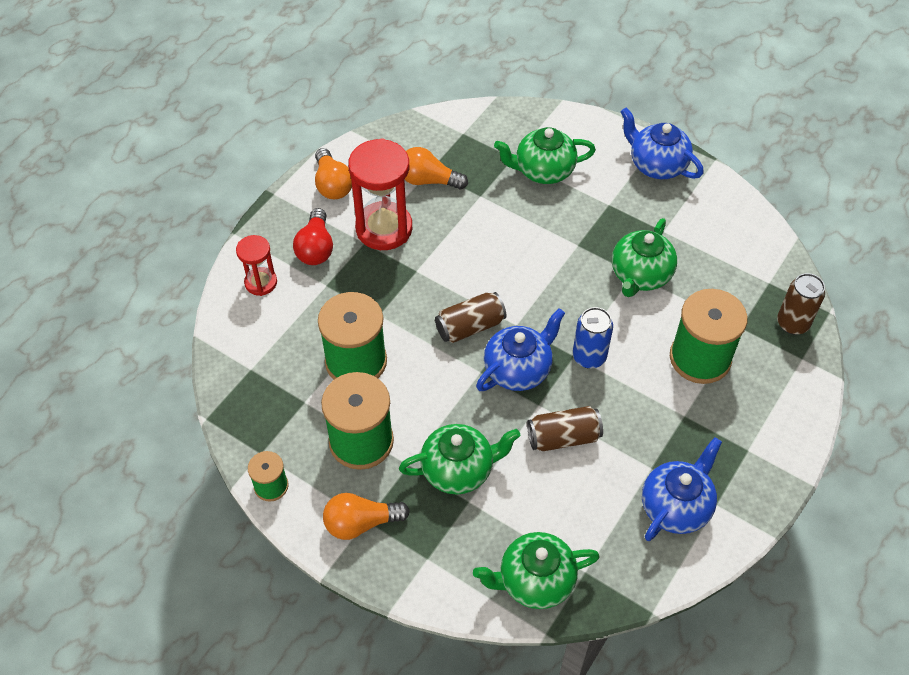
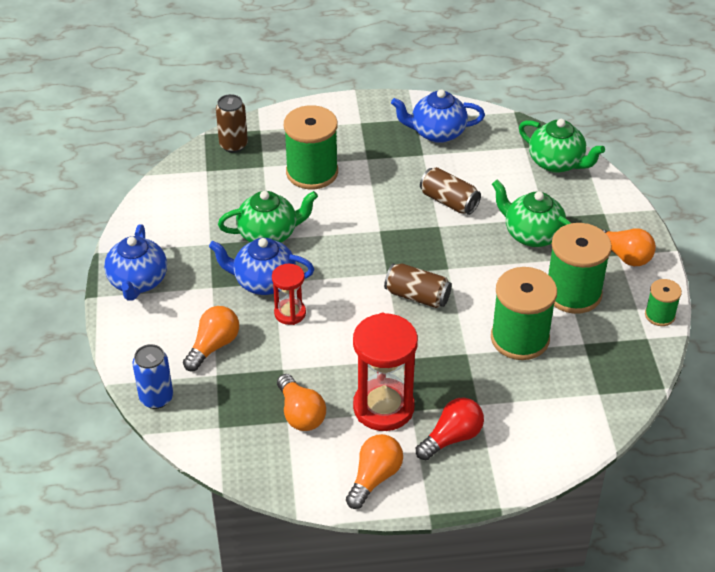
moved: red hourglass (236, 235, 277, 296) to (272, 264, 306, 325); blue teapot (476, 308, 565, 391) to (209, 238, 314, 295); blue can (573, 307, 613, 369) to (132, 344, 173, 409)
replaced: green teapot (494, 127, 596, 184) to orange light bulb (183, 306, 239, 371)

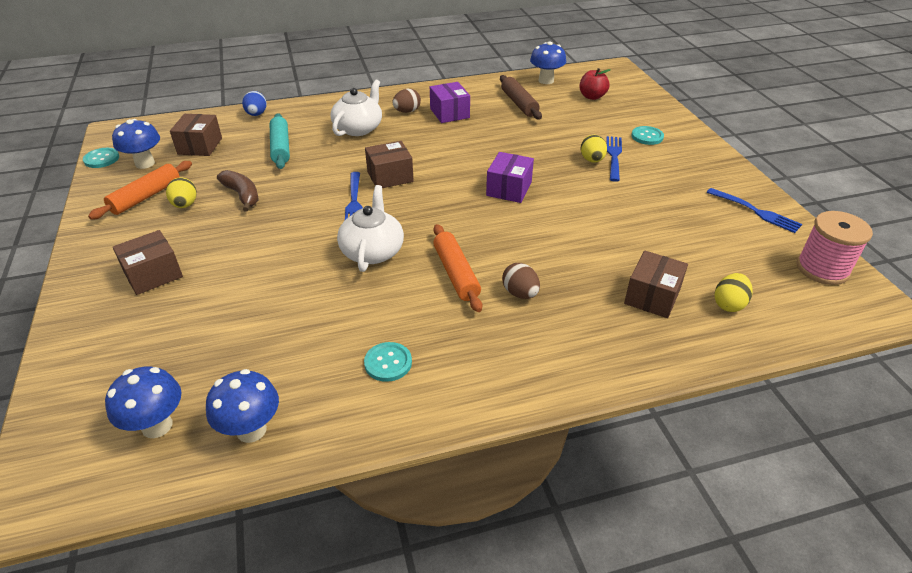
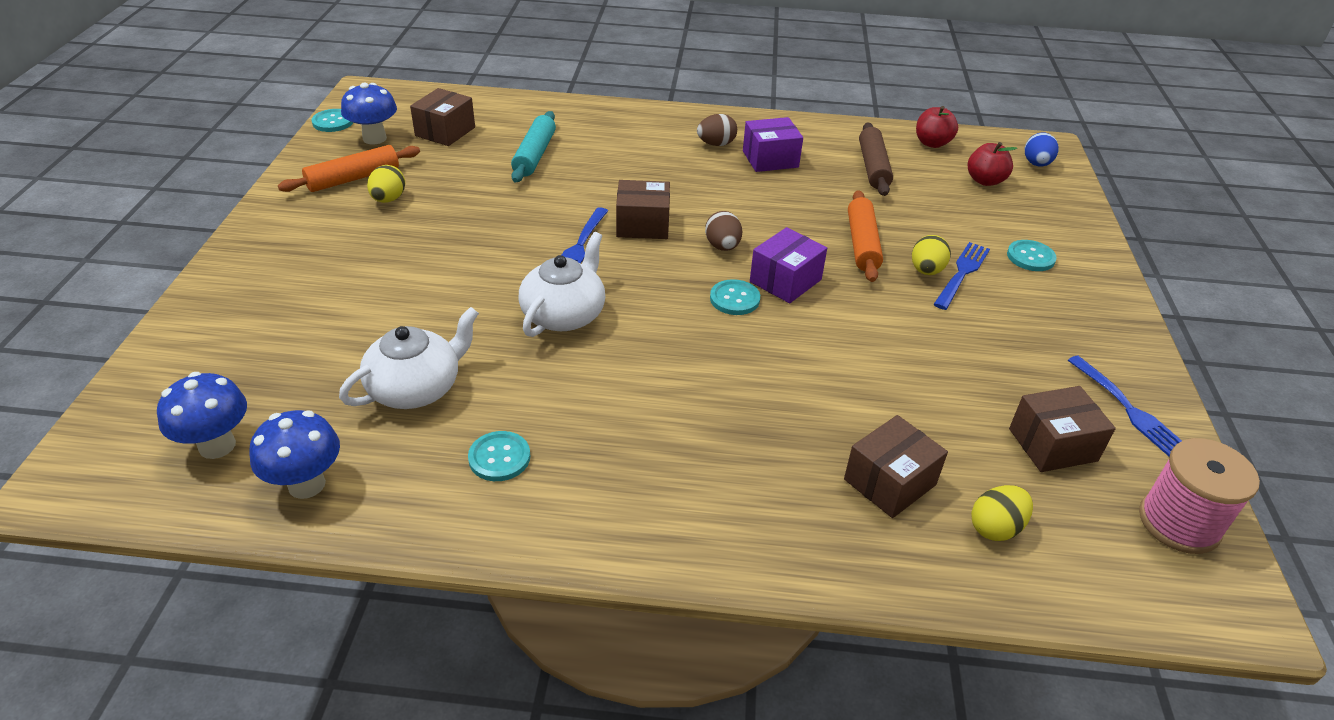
removed: brown banana (217, 170, 259, 211)
added: turquoise button (710, 279, 760, 315)
moved: brown box (113, 230, 183, 295) to (1009, 386, 1116, 472); blue egg (242, 91, 267, 116) to (1025, 133, 1059, 167); white teapot (331, 80, 382, 136) to (339, 307, 479, 409); orange rolling pin (433, 224, 482, 312) to (848, 190, 883, 282); brown egg (502, 263, 540, 299) to (705, 211, 742, 251)
replaced: blue mushroom (530, 41, 566, 84) to red apple (916, 106, 958, 148)
turned: purple box (430, 82, 470, 123) = (743, 117, 803, 172) 75 degrees clockwise

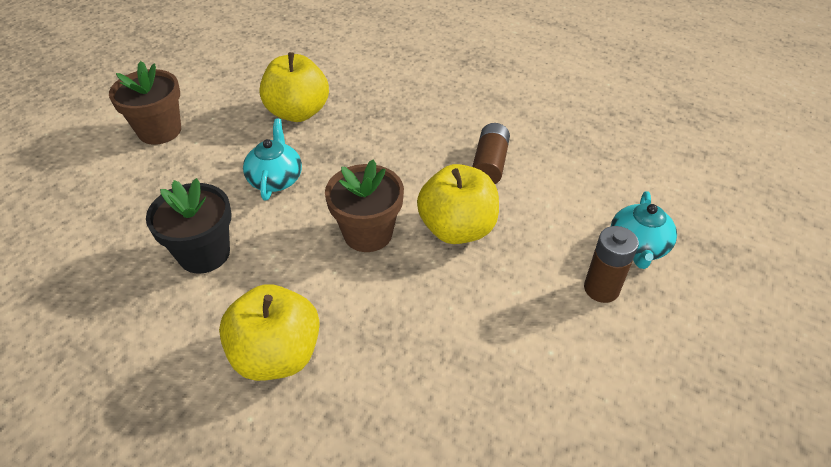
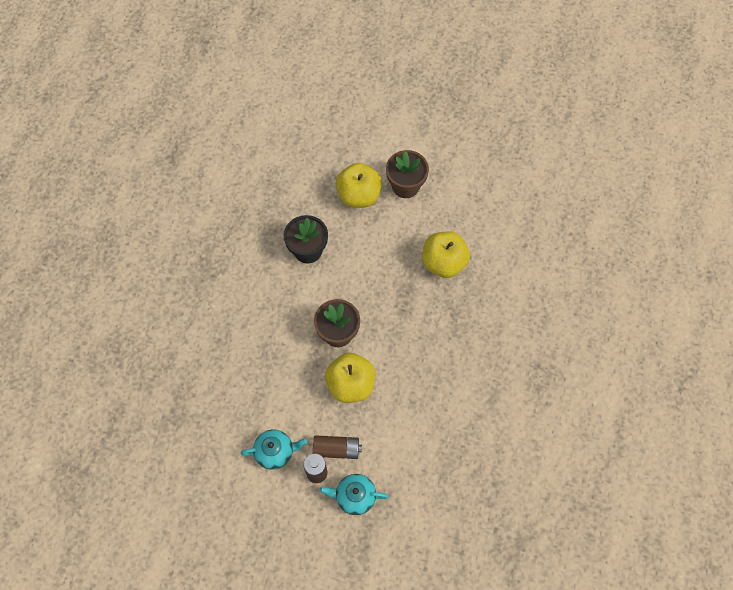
moved: yellow apple (219, 284, 320, 381) to (336, 163, 382, 208); turquoise teapot (243, 118, 302, 200) to (241, 429, 307, 470); brown battery (472, 123, 510, 184) to (313, 435, 362, 459)

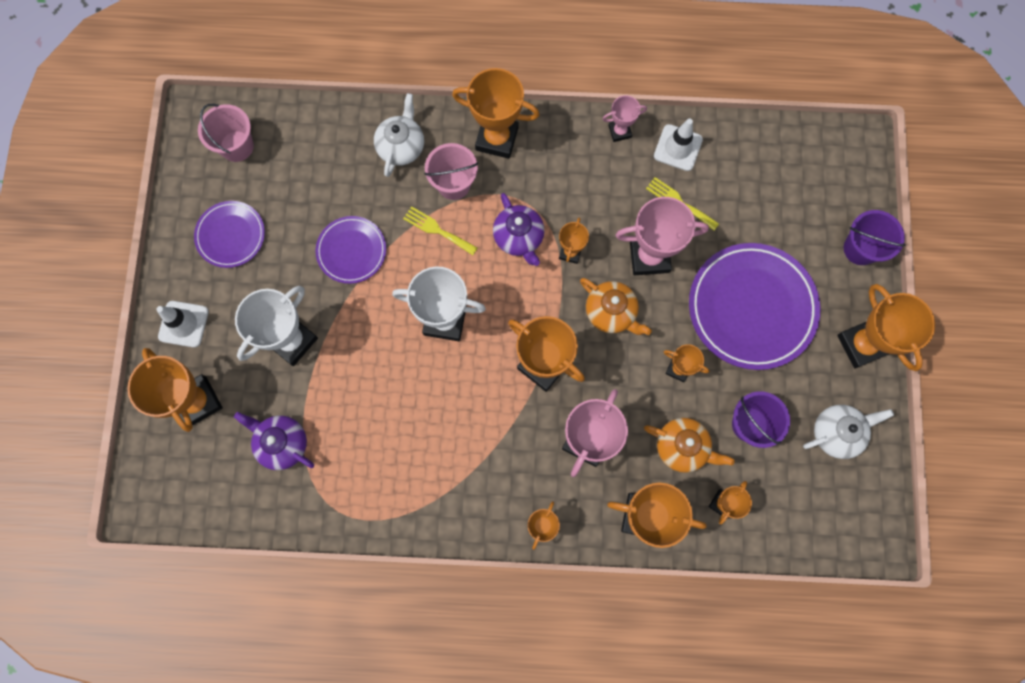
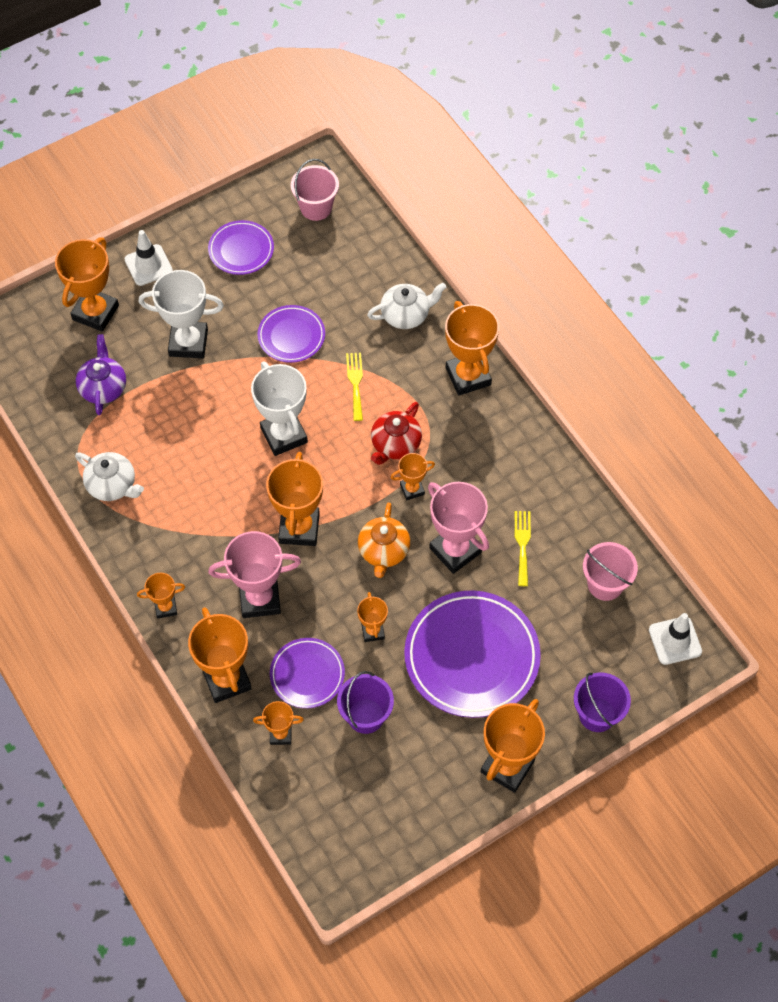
removed: pink trophy (603, 95, 647, 142)
moved: pink bucket (424, 143, 478, 200) to (583, 542, 638, 601); white traffic cone (654, 119, 703, 171) to (649, 613, 702, 665); white teapot (803, 405, 894, 459) to (75, 452, 144, 501)
replaced: orange teapot (644, 418, 735, 473) to purple plate (270, 638, 345, 708)
recoloured: purple teapot (493, 193, 544, 266) to red teapot (371, 402, 422, 465)

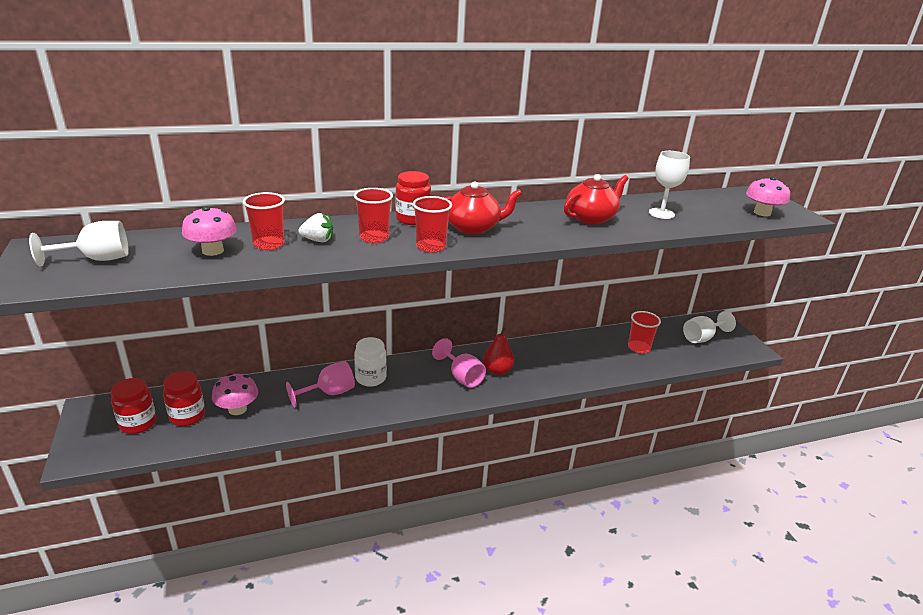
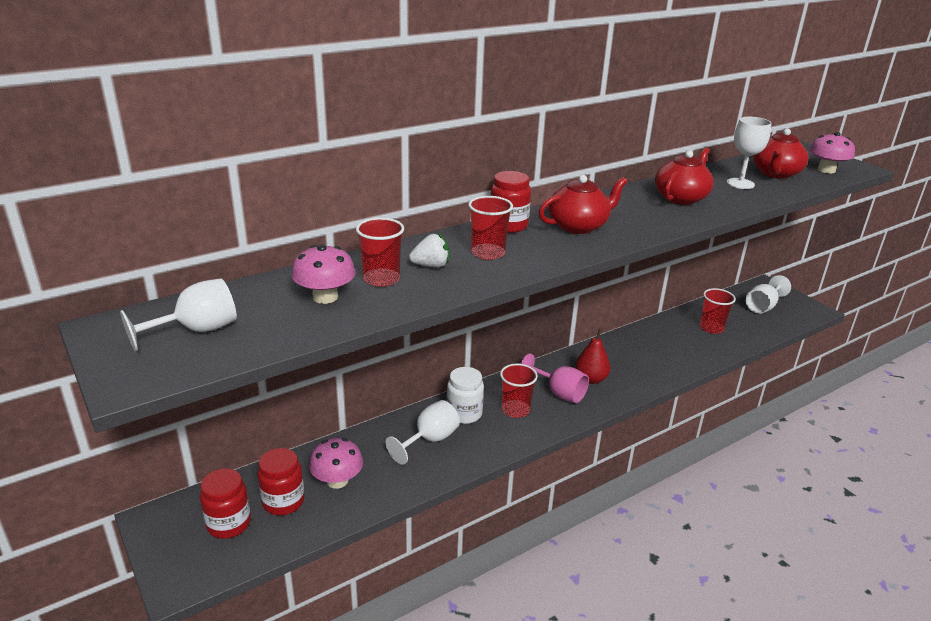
added: red teapot (753, 128, 809, 179)
moved: red cup (413, 196, 452, 253) to (500, 364, 538, 418)
recoloured: pink goblet (286, 361, 355, 407) to white goblet (386, 400, 460, 465)

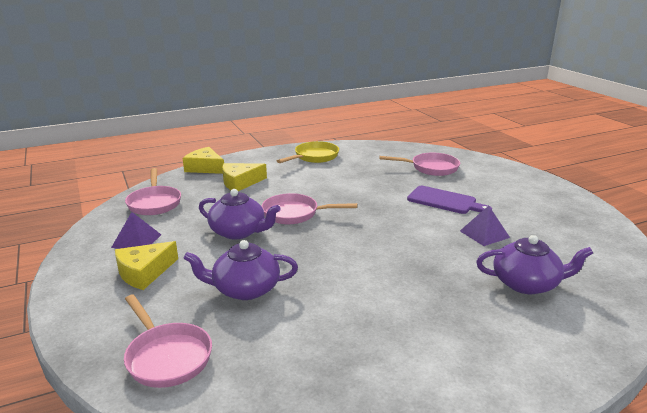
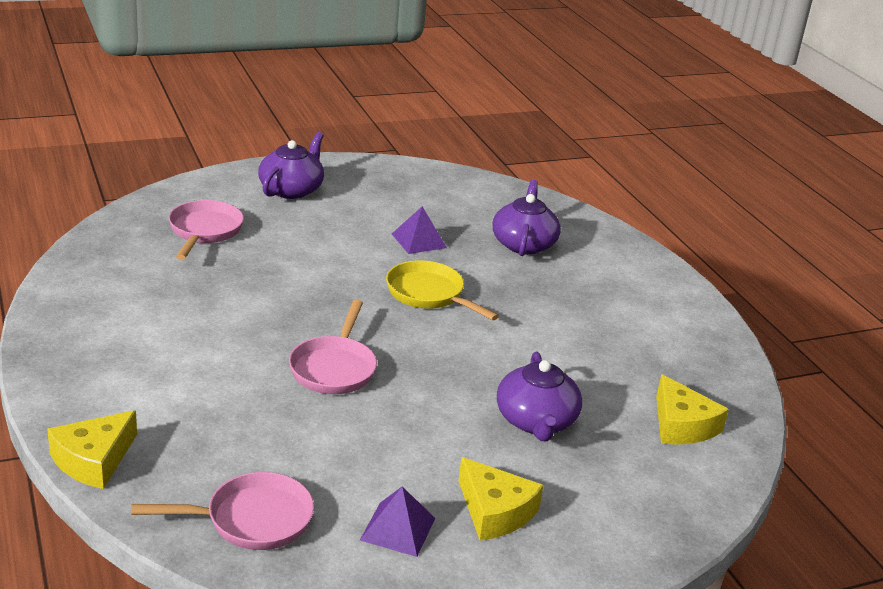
removed: pink pan (124, 295, 212, 388); purple cutting board (407, 186, 492, 214)
moved: purple teapot (199, 189, 281, 239) to (258, 132, 324, 199); yellow cheese (222, 163, 267, 191) to (656, 374, 729, 445); yellow pan (277, 141, 339, 163) to (386, 260, 499, 320)

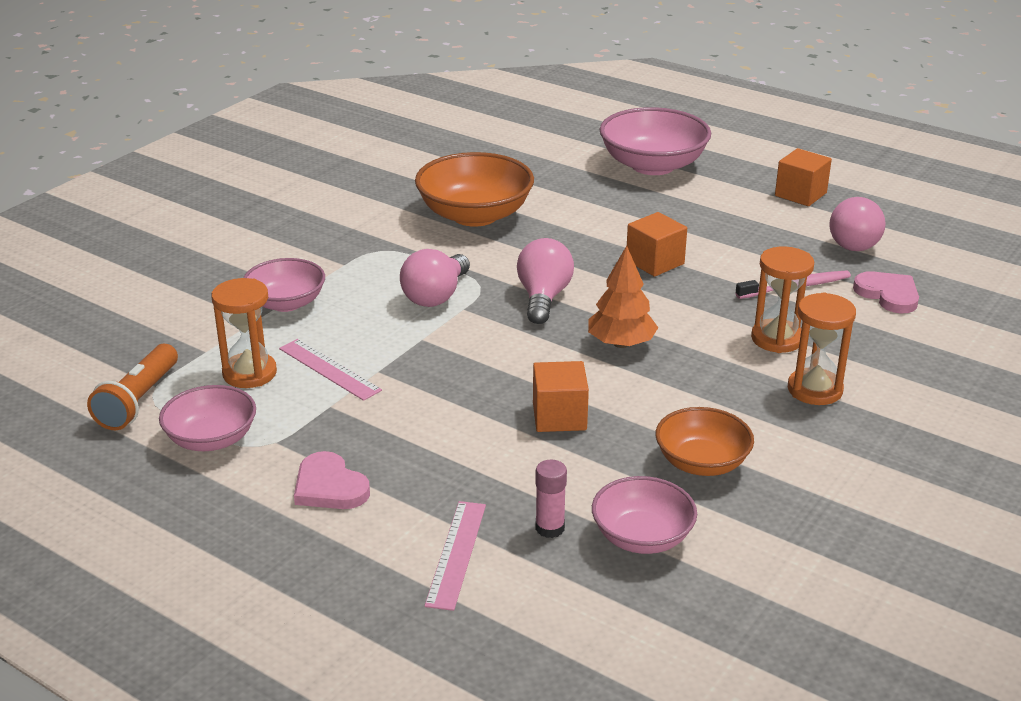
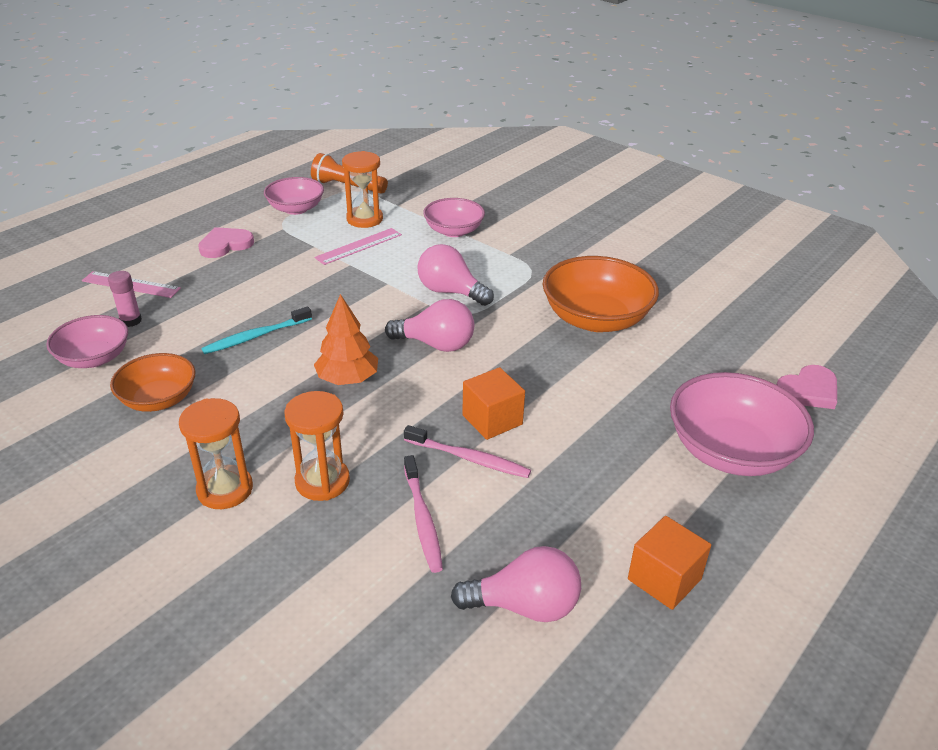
added: pink toothbrush (404, 425, 531, 478)
moved: pink heart (853, 271, 919, 313) to (777, 365, 837, 409)
replaced: orange cube (533, 361, 589, 432) to turquoise toothbrush (201, 306, 312, 354)
turned: pink light bulb (829, 197, 886, 251) = (451, 546, 581, 622) 150 degrees clockwise

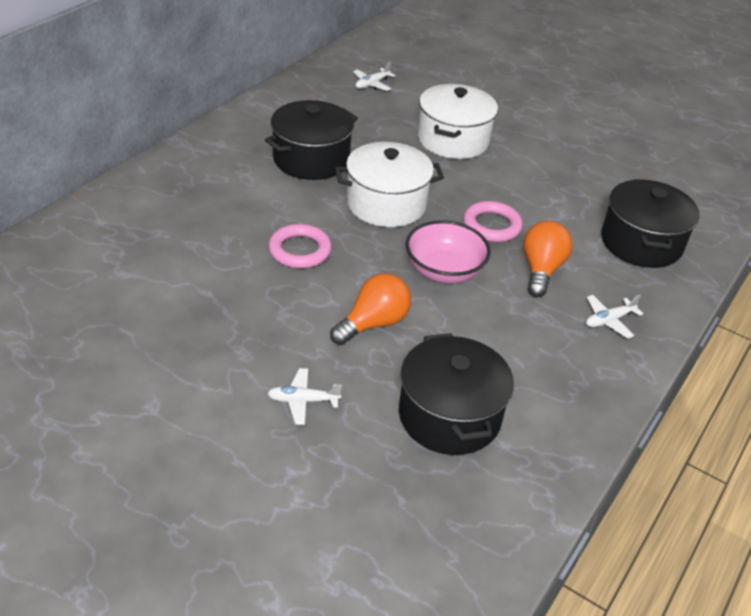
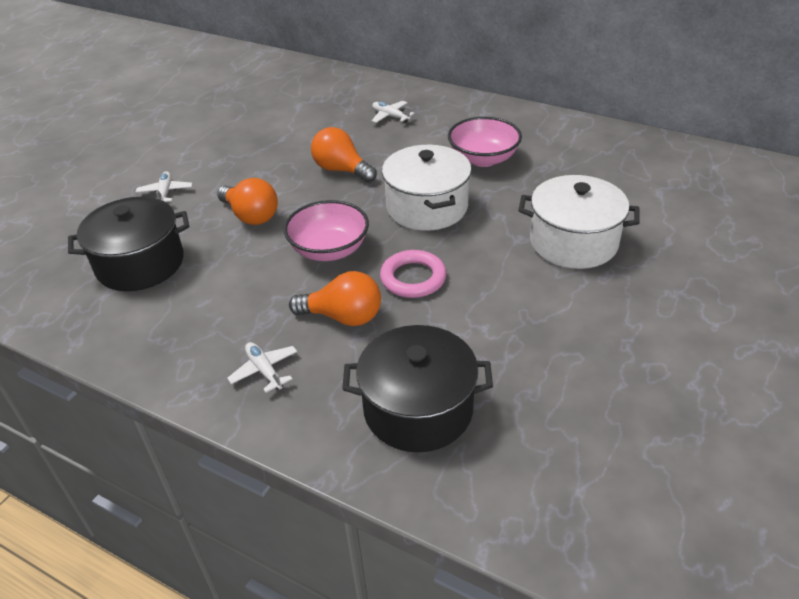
moved: white plane (353, 62, 395, 91) to (372, 101, 415, 123)
replaced: black pot (265, 100, 358, 180) to pink bowl (448, 117, 522, 167); pink ring (268, 224, 332, 268) to orange light bulb (311, 127, 377, 182)

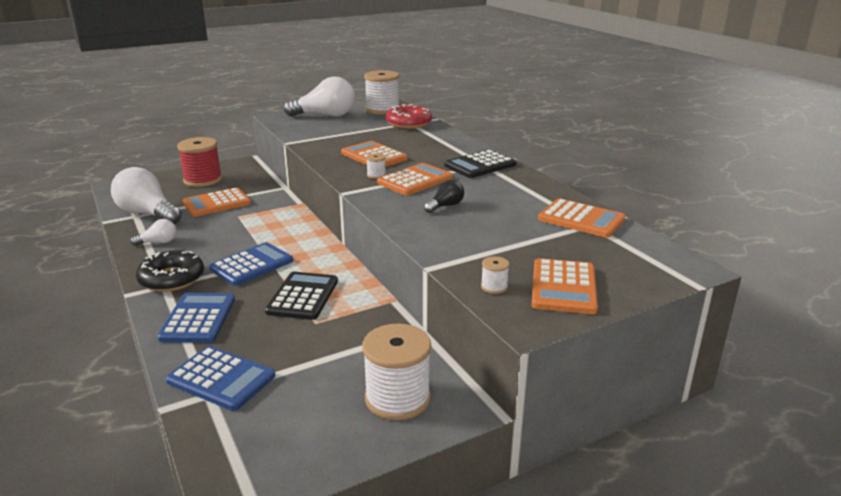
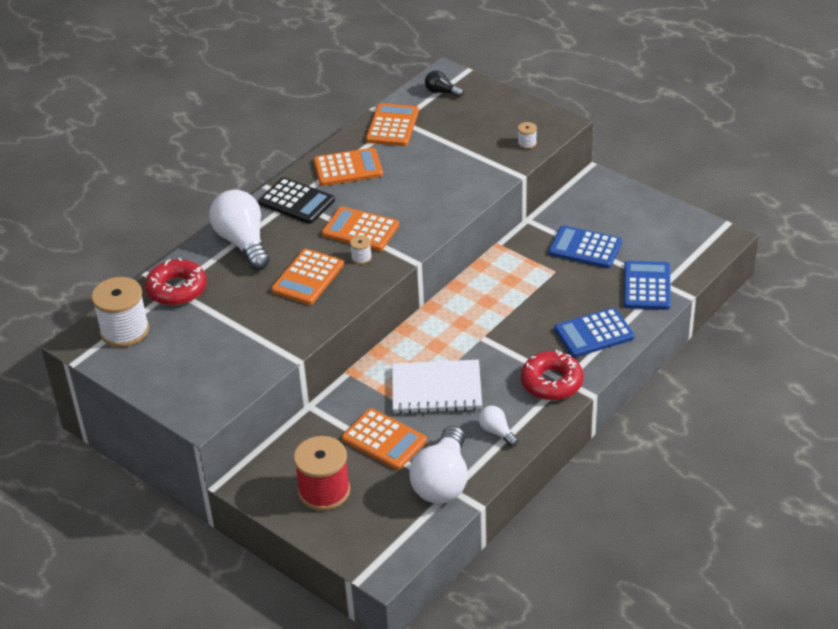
removed: black calculator (265, 272, 338, 320); white spool (362, 324, 431, 420)
added: white notebook (392, 360, 482, 414)
moved: blue calculator (209, 242, 293, 286) to (548, 225, 622, 268); white light bulb (283, 76, 355, 117) to (209, 190, 270, 270); black light bulb (424, 179, 464, 213) to (425, 70, 464, 97); orange calculator (531, 258, 598, 314) to (314, 148, 383, 186)
recoloured: black donut (136, 250, 204, 292) to red donut (521, 350, 583, 400)

